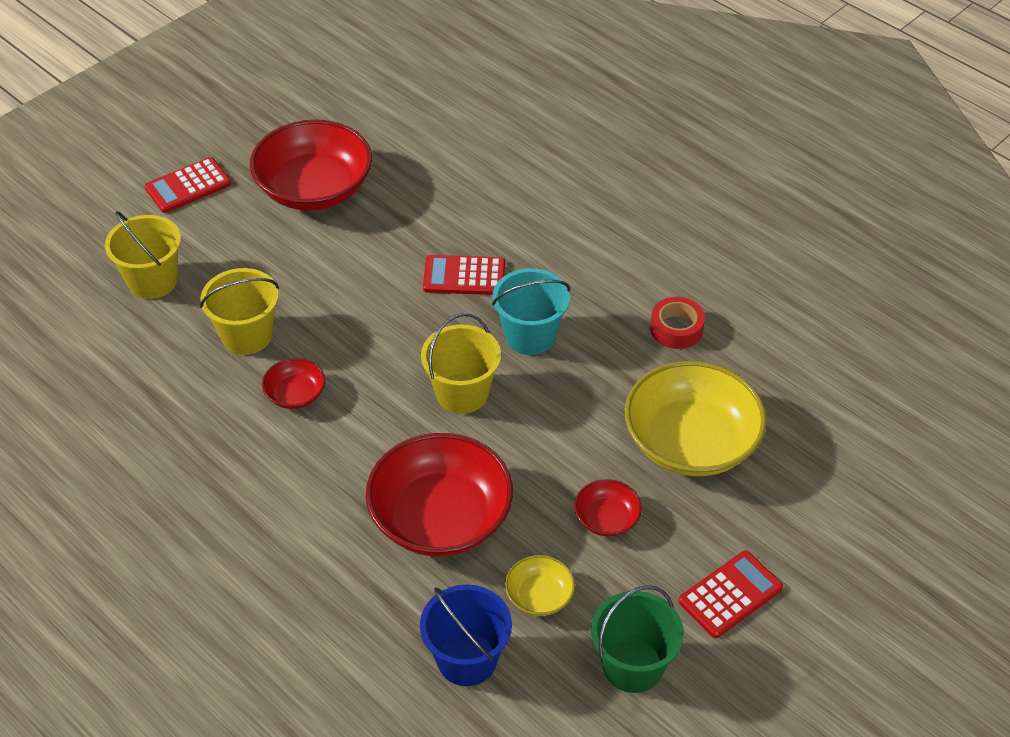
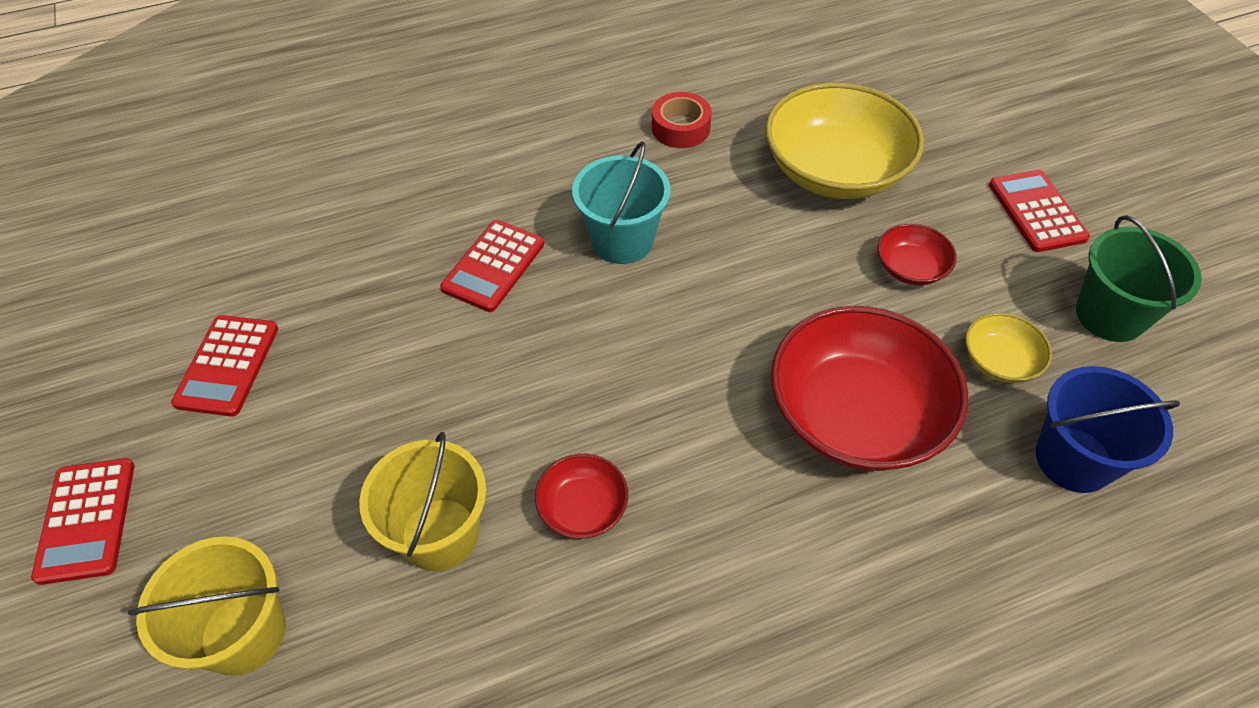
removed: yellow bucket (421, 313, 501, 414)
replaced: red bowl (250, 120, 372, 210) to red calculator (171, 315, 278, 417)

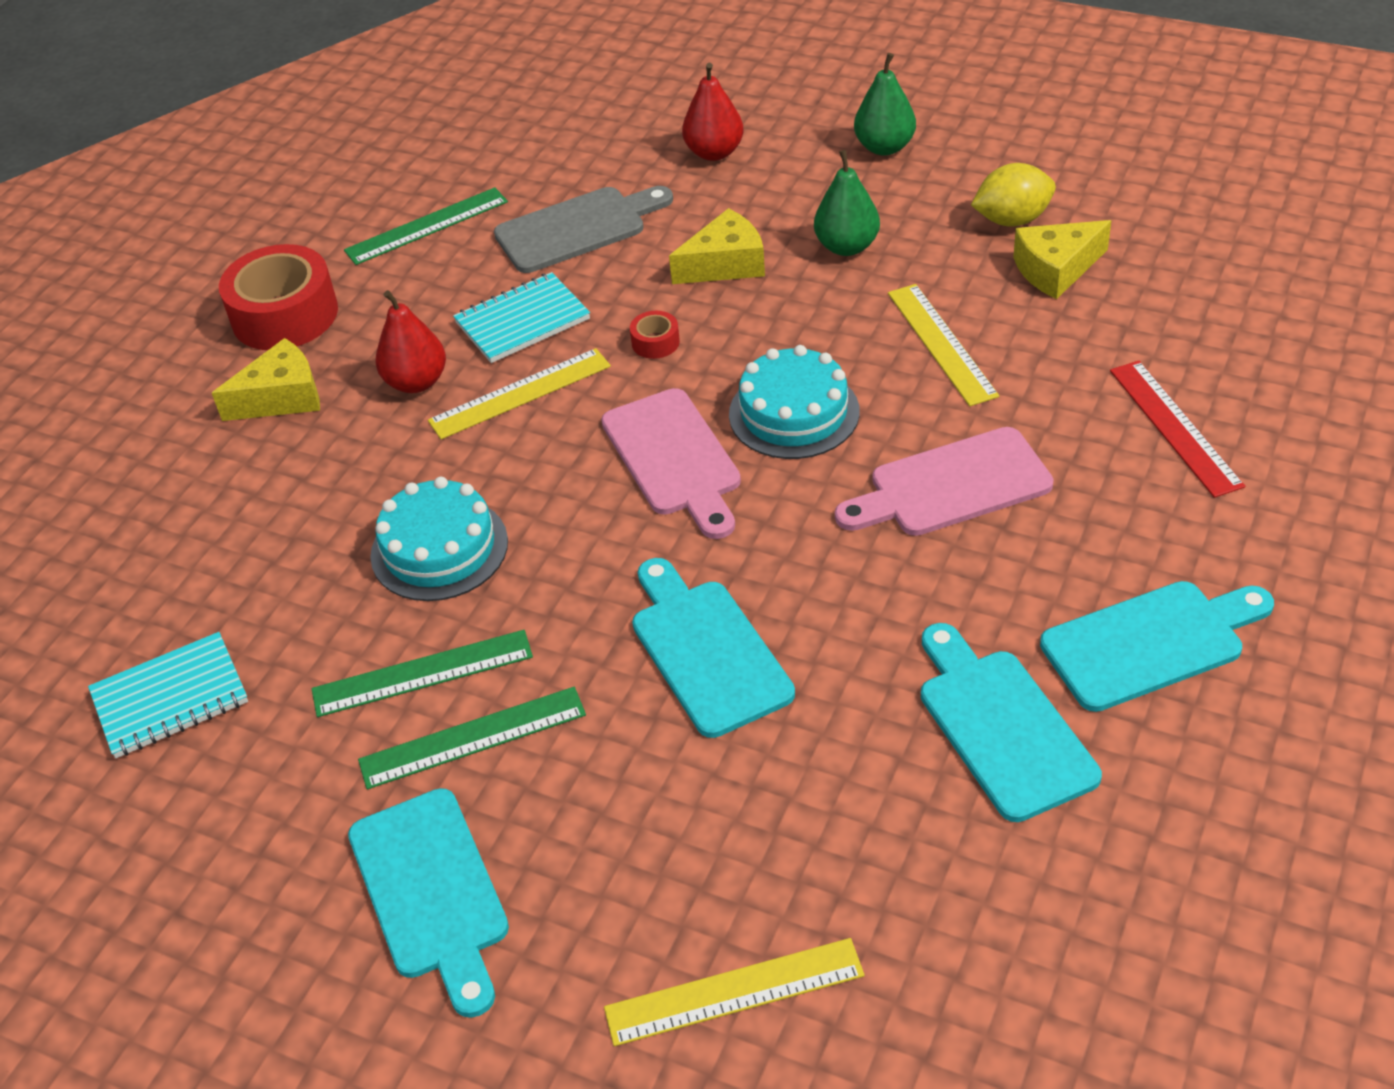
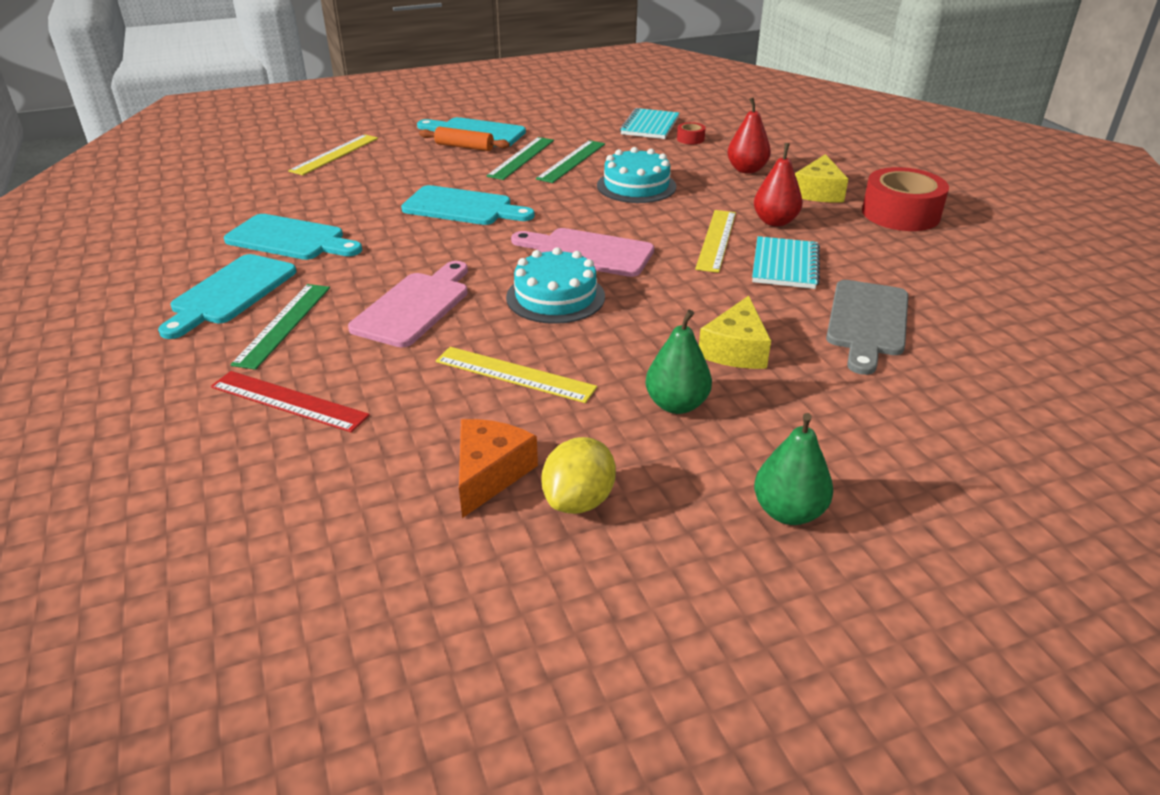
added: orange rolling pin (419, 127, 510, 151)
moved: green ruler (344, 187, 508, 265) to (230, 284, 330, 370); red tape (630, 311, 680, 359) to (677, 122, 706, 144); red pear (682, 63, 744, 161) to (727, 97, 771, 174)
recoloured: yellow cheese (1013, 220, 1111, 299) to orange cheese (459, 419, 538, 518)

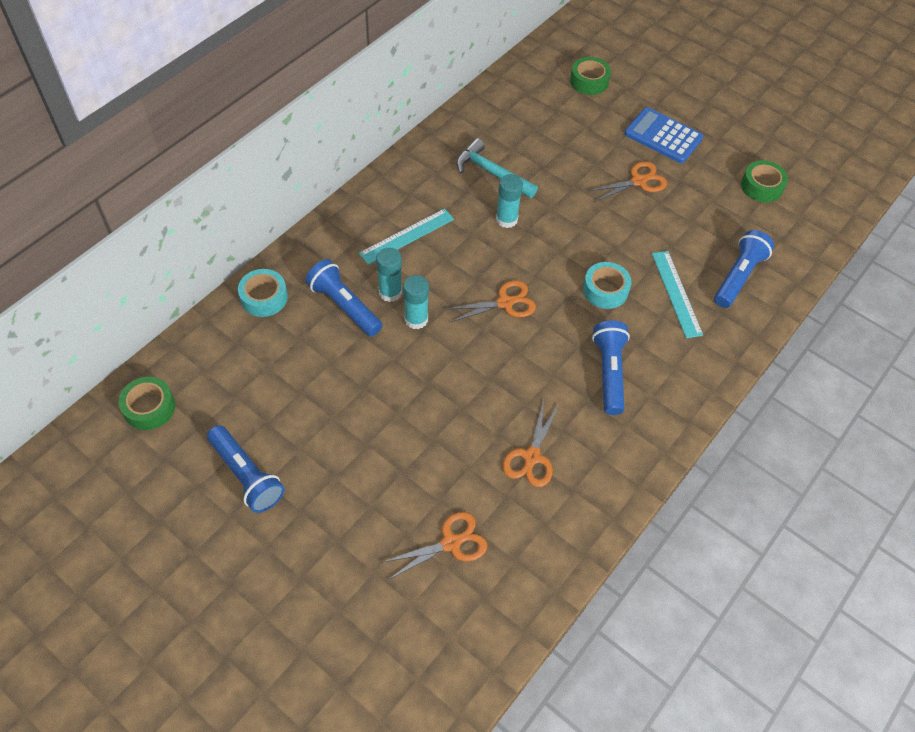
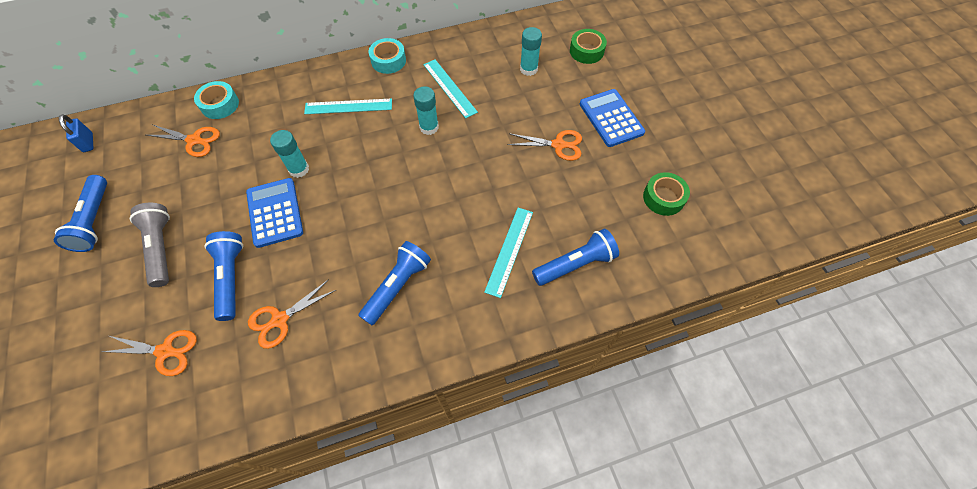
added: grey flashlight (130, 203, 170, 287); blue calculator (246, 178, 303, 248)
moved: blue flashlight (305, 259, 383, 337) to (204, 231, 243, 321); turquoise glue stick (376, 248, 402, 302) to (520, 27, 542, 76); orange scissors (446, 280, 536, 322) to (147, 125, 220, 157); turquoise tape (583, 262, 631, 309) to (369, 38, 406, 74)
replaced: green tape (119, 377, 175, 430) to blue padlock (59, 114, 93, 152); turquoise hammer (456, 138, 538, 198) to turquoise ruler (423, 60, 478, 118)

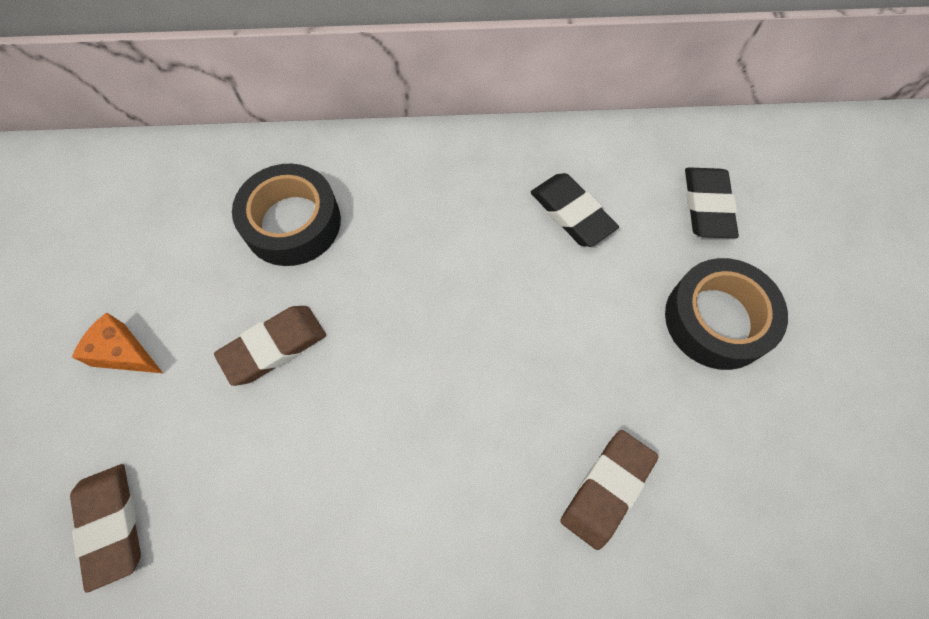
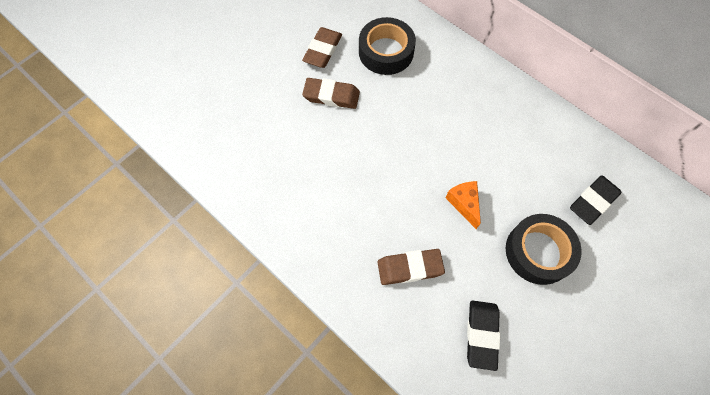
moved: brown eraser (70, 464, 141, 593) to (302, 27, 342, 68); orange cheese (72, 312, 163, 373) to (445, 181, 481, 229); black eraser (531, 173, 619, 247) to (467, 300, 500, 371)

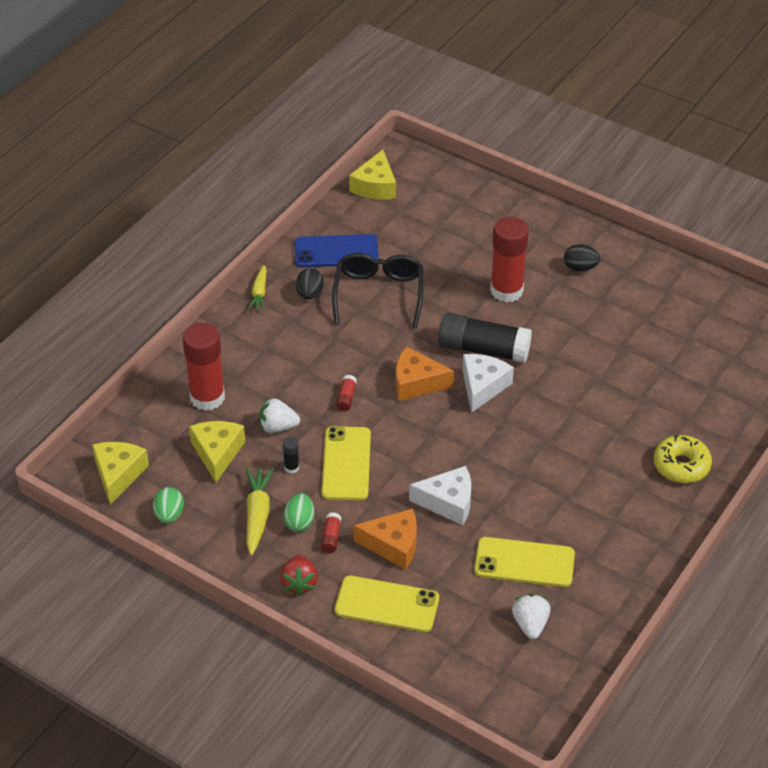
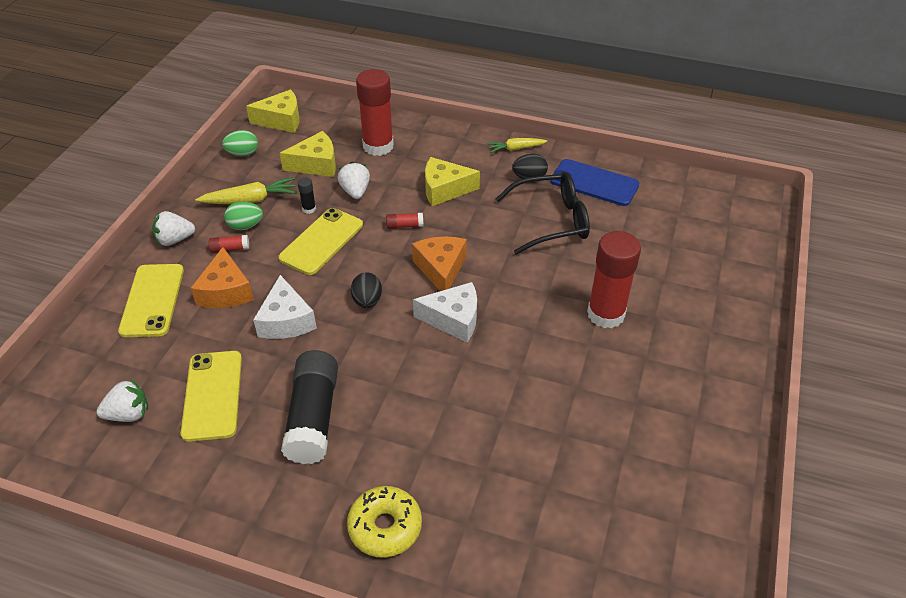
moved: yellow cheese (349, 150, 396, 200) to (425, 157, 480, 206); black glue stick (438, 313, 532, 363) to (281, 350, 338, 464); black egg (564, 244, 600, 271) to (351, 272, 382, 308)
recoloured: red strawberry (280, 555, 318, 596) to white strawberry (152, 211, 195, 246)
turned: blue phone (294, 234, 379, 267) = (550, 159, 639, 206) 45 degrees counterclockwise; yellow phone (322, 426, 371, 500) = (278, 208, 363, 275) 45 degrees counterclockwise

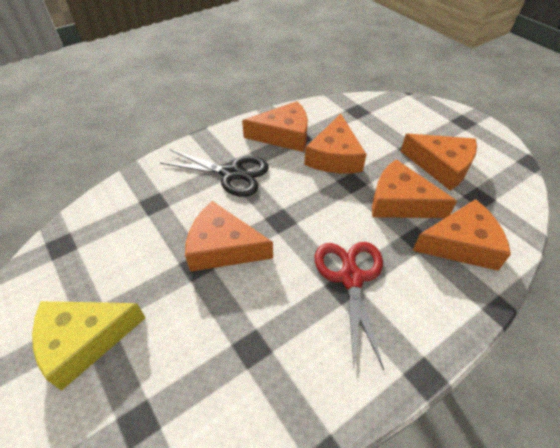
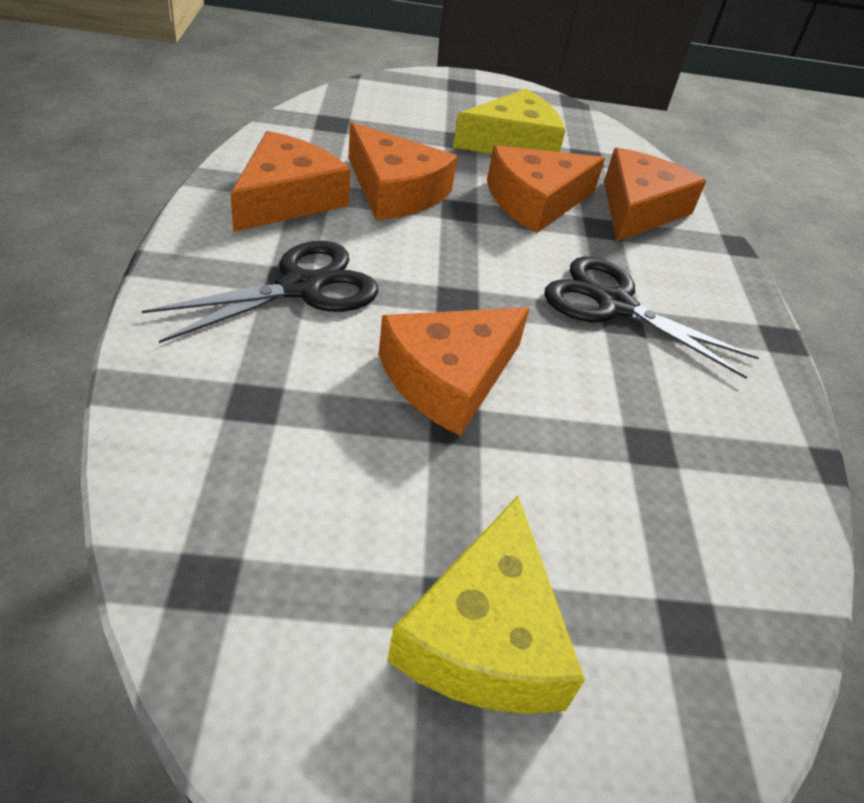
recoloured: red scissors (315, 242, 384, 370) to black scissors (544, 257, 759, 379); orange cheese (401, 134, 477, 191) to yellow cheese (453, 89, 565, 154)

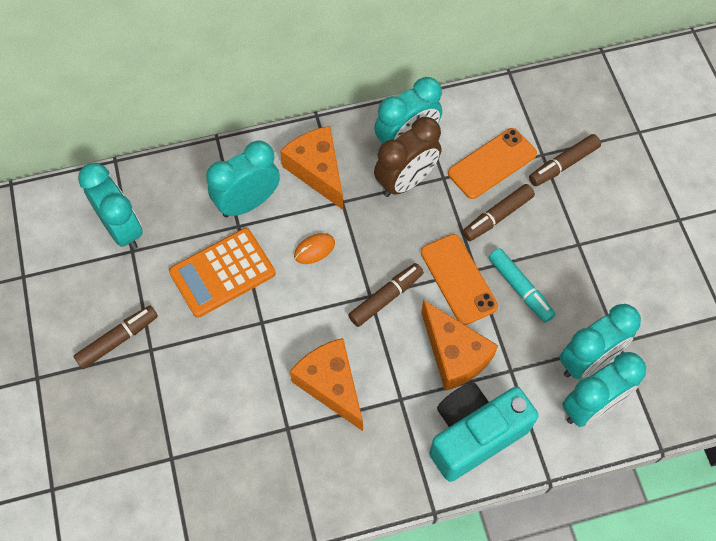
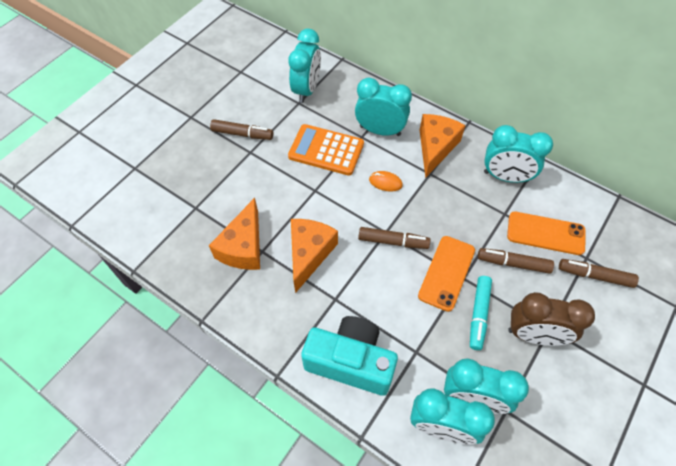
moved: brown clock (374, 117, 441, 197) to (508, 292, 595, 346); orange cheese (421, 300, 498, 391) to (209, 198, 260, 270)

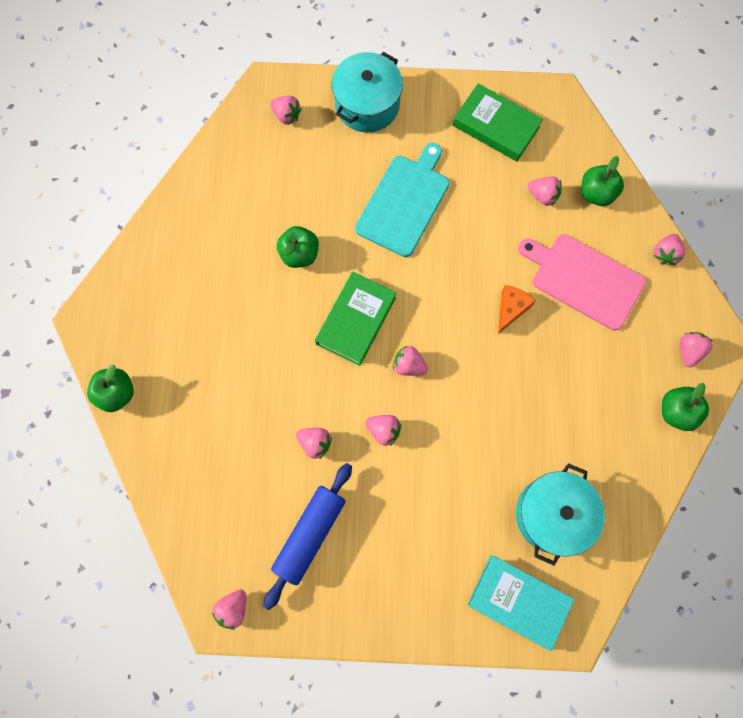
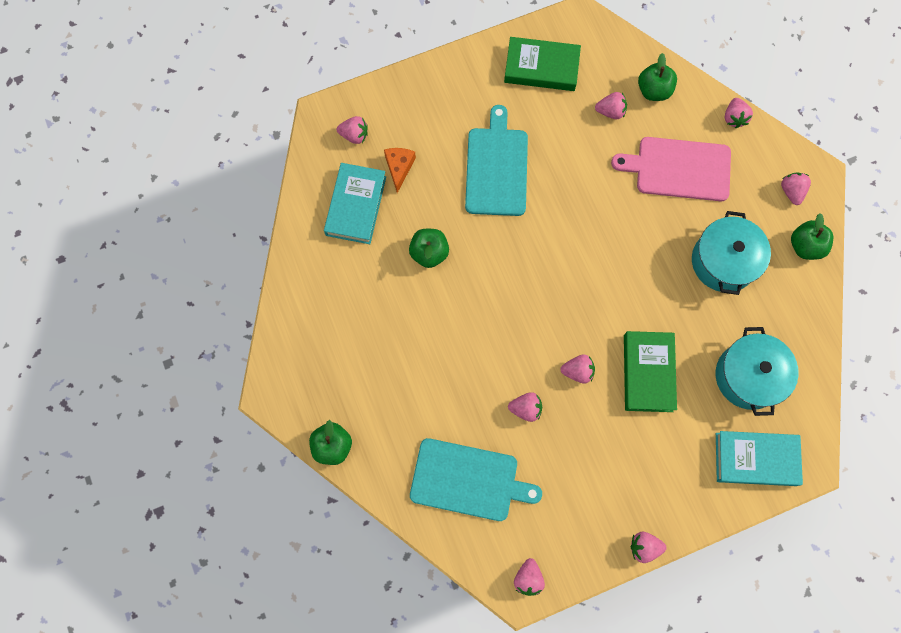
removed: blue rolling pin (263, 463, 352, 610)
added: turquoise book (324, 163, 386, 244); turquoise cutting board (410, 438, 542, 521)
moved: green book (315, 272, 397, 366) to (624, 331, 677, 412); turquoise pot (332, 52, 403, 132) to (692, 211, 771, 295); pink strawberry (393, 346, 428, 376) to (631, 532, 667, 563); orange cheese (498, 285, 536, 334) to (384, 148, 416, 193)

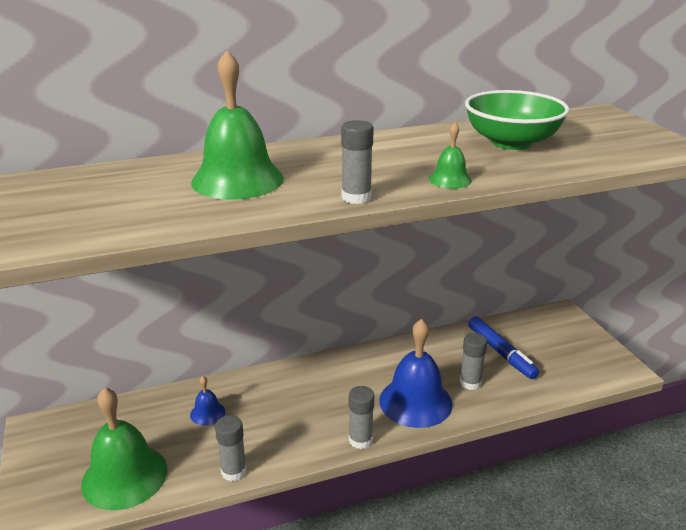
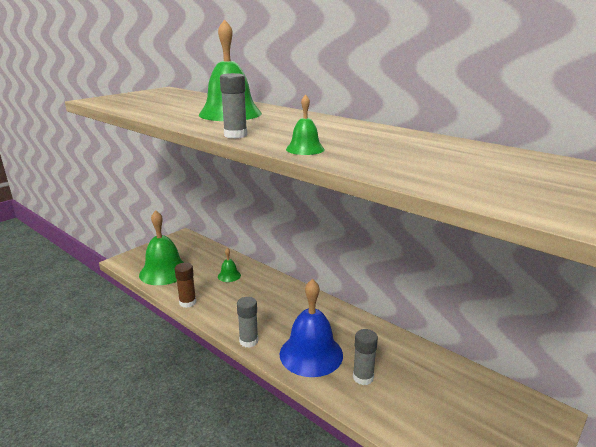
removed: green bowl (465, 90, 569, 150); blue marker (468, 316, 539, 379)
recoloured: blue bell (190, 376, 225, 426) to green bell (218, 248, 241, 282); grey glue stick (215, 415, 247, 481) to brown glue stick (175, 262, 196, 308)

